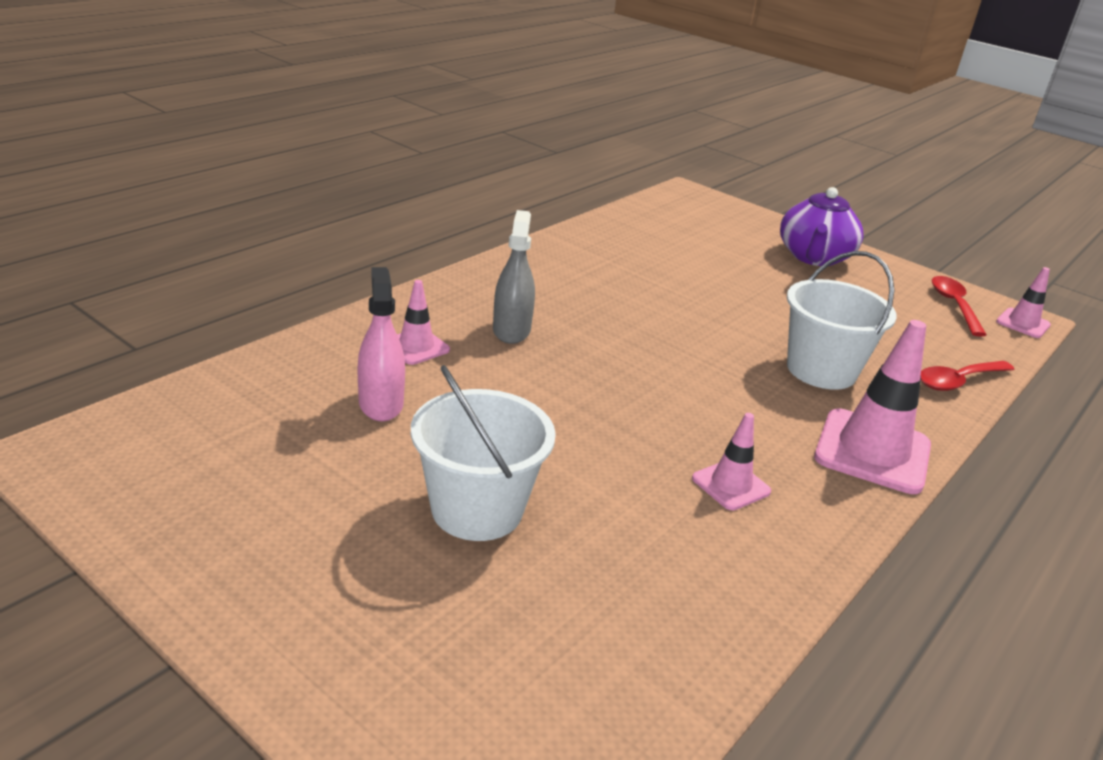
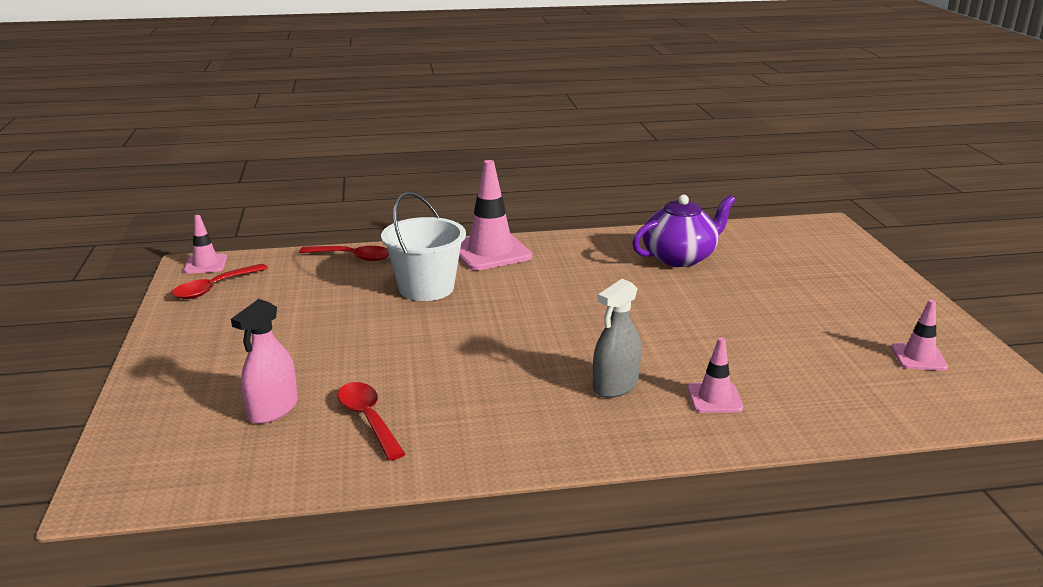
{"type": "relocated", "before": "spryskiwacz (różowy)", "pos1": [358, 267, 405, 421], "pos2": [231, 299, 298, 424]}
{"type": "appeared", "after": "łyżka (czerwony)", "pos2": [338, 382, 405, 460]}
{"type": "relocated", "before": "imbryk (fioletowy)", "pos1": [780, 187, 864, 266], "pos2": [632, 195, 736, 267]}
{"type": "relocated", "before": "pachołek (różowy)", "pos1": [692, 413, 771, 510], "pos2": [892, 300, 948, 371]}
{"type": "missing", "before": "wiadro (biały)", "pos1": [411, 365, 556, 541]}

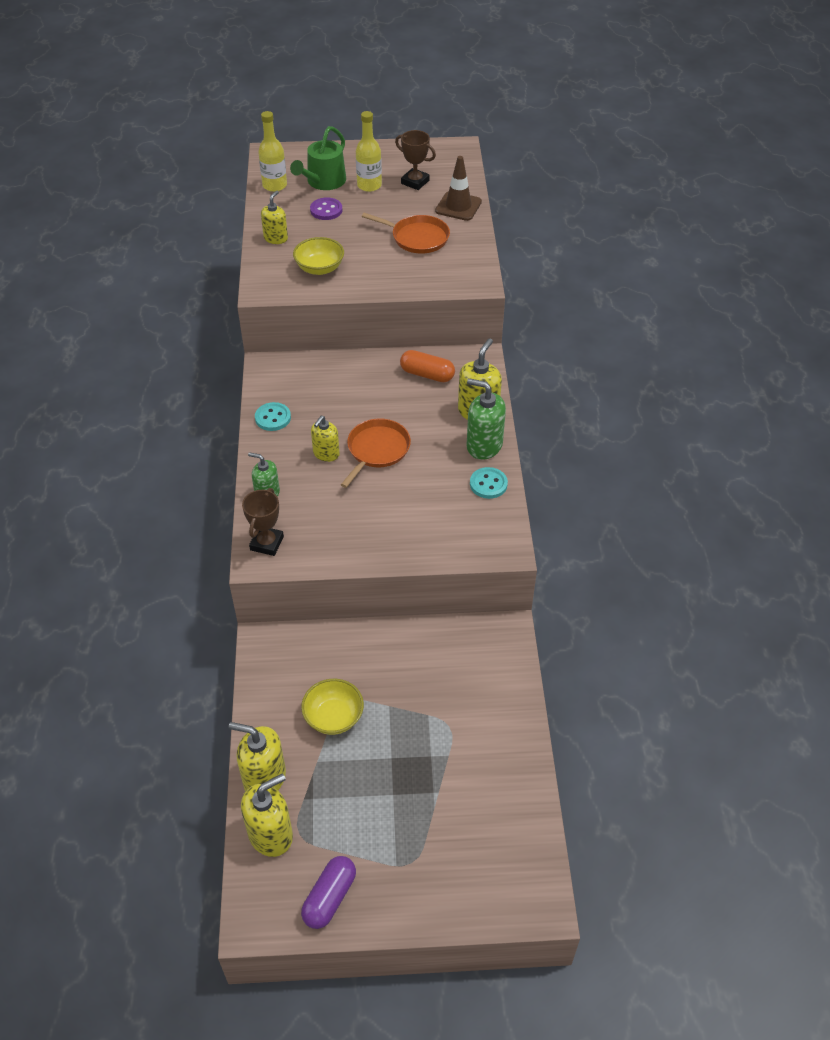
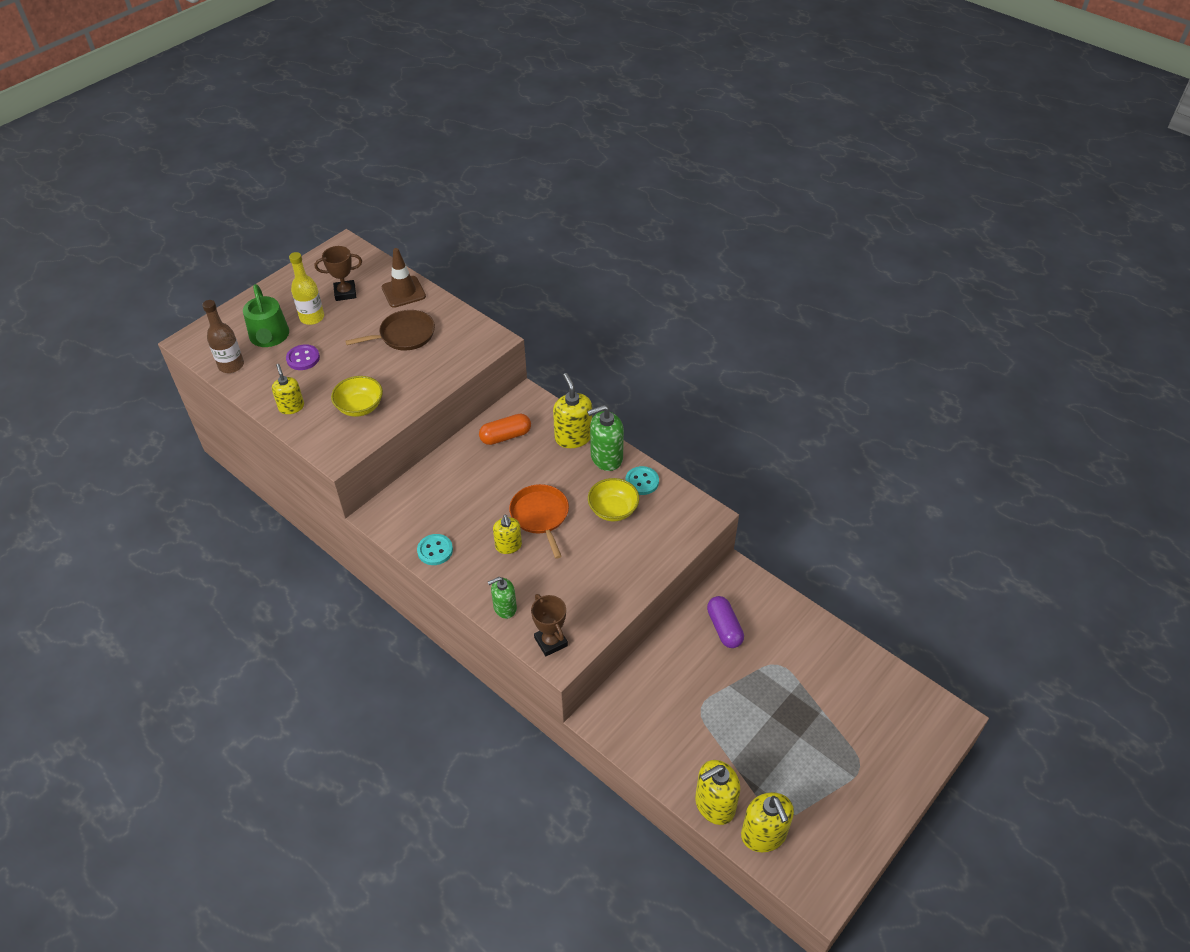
{"type": "colour", "before": "butelka (żółty)", "after": "butelka (brązowy)", "pos1": [258, 111, 287, 192], "pos2": [202, 300, 244, 373]}
{"type": "colour", "before": "patelnia (pomarańczowy)", "after": "patelnia (brązowy)", "pos1": [362, 213, 450, 254], "pos2": [345, 310, 435, 350]}
{"type": "relocated", "before": "miska (żółty)", "pos1": [301, 679, 364, 735], "pos2": [588, 478, 639, 521]}
{"type": "relocated", "before": "kapsułka (fioletowy)", "pos1": [301, 856, 356, 929], "pos2": [707, 596, 744, 648]}
{"type": "spun", "before": "dozownik mydła (żółty)", "pos1": [241, 774, 293, 857], "pos2": [741, 792, 794, 852], "turn": 150}

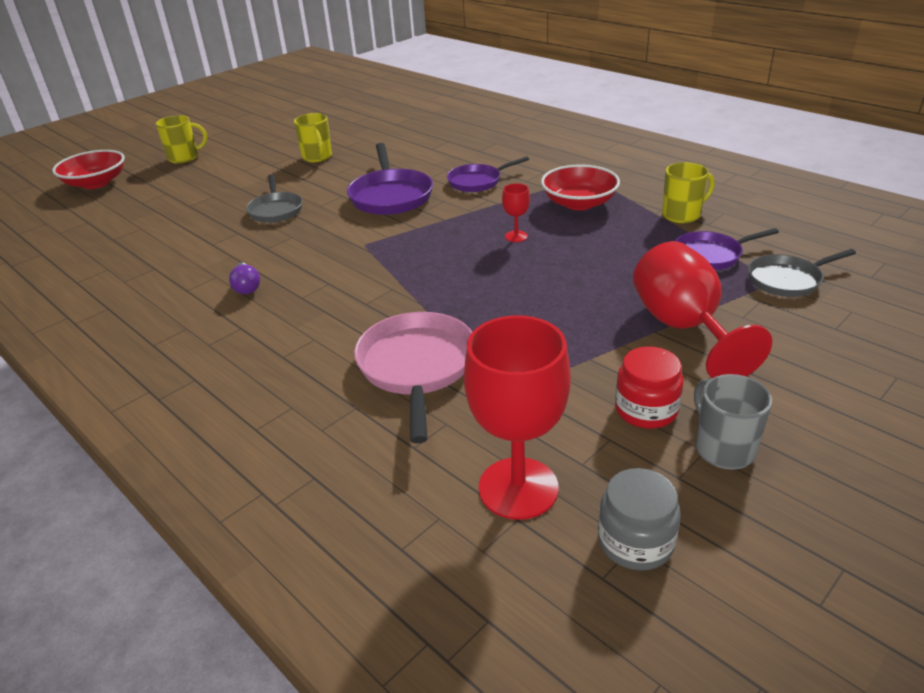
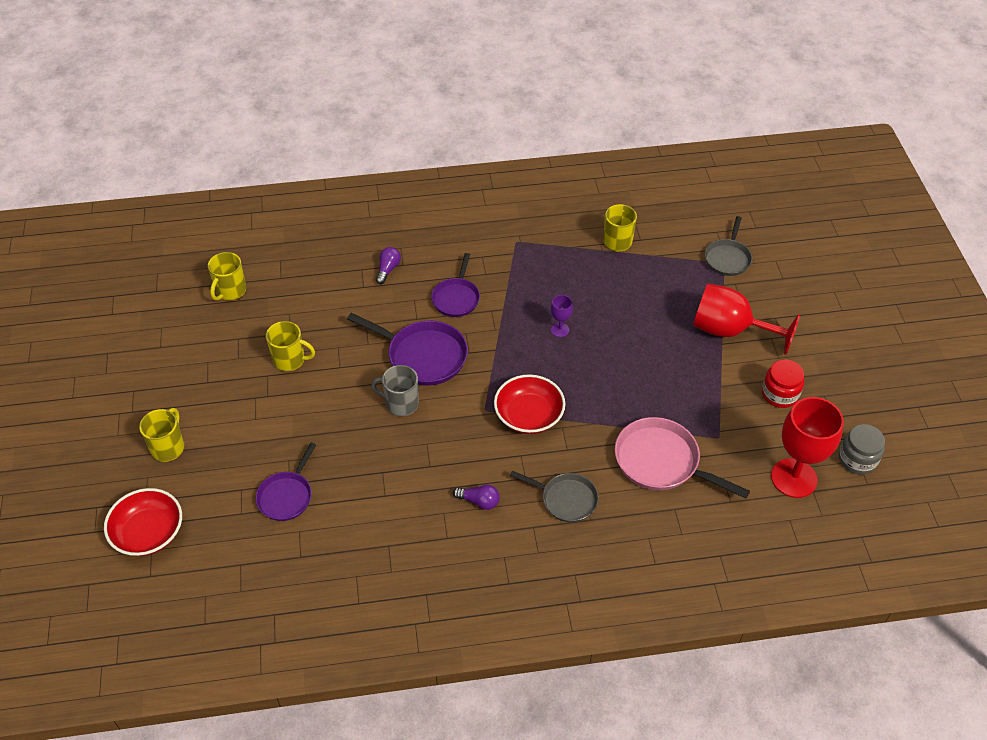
{"type": "appeared", "after": "kubek (żółty)", "pos2": [208, 252, 246, 301]}
{"type": "relocated", "before": "patelnia (fioletowy)", "pos1": [675, 228, 779, 270], "pos2": [255, 443, 316, 521]}
{"type": "relocated", "before": "kubek (szary)", "pos1": [694, 374, 772, 470], "pos2": [371, 365, 419, 416]}
{"type": "appeared", "after": "żarówka (fioletowy)", "pos2": [376, 247, 401, 284]}
{"type": "relocated", "before": "miska (czerwony)", "pos1": [541, 164, 620, 210], "pos2": [494, 374, 565, 434]}
{"type": "relocated", "before": "patelnia (szary)", "pos1": [246, 174, 303, 223], "pos2": [510, 471, 599, 522]}
{"type": "colour", "before": "kielich (czerwony)", "after": "kielich (fioletowy)", "pos1": [502, 183, 530, 242], "pos2": [550, 295, 573, 337]}

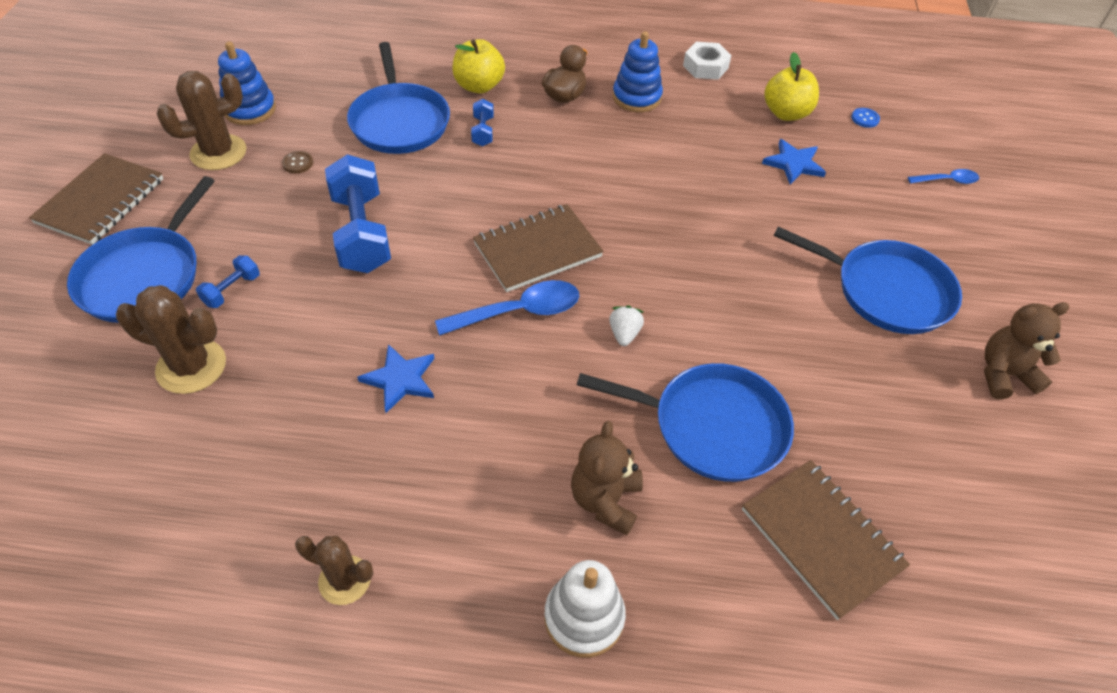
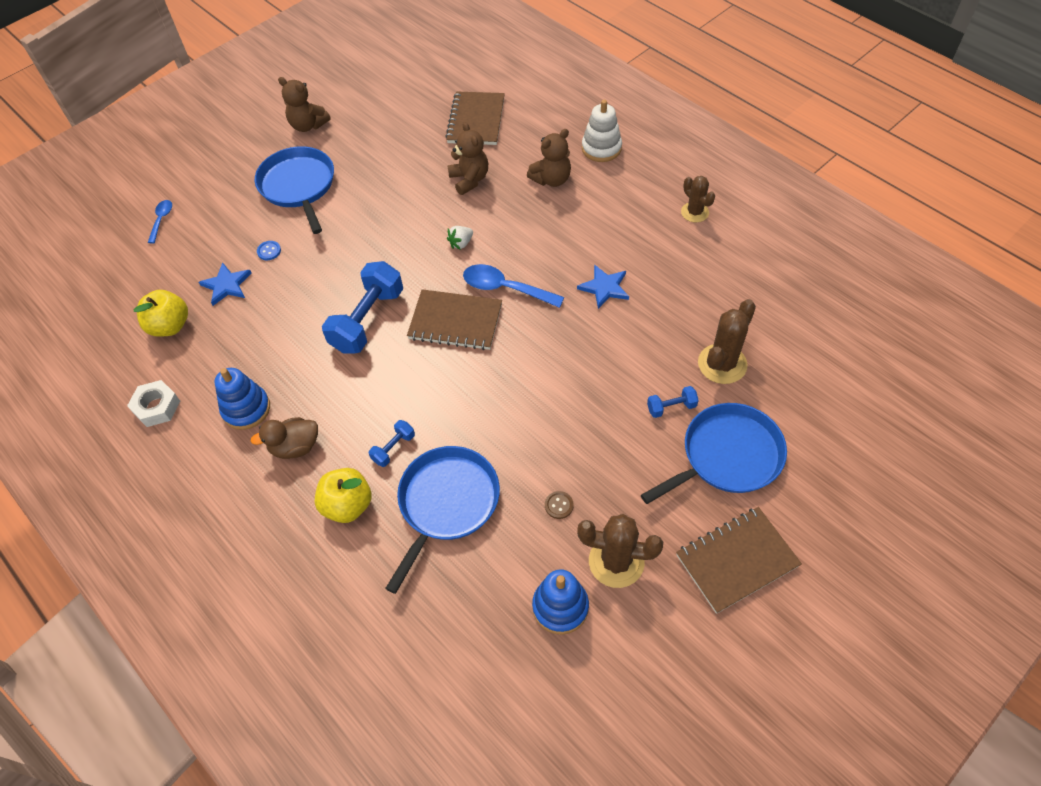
{"type": "spun", "before": "łyżka (niebieski)", "pos1": [908, 169, 979, 184], "pos2": [148, 200, 172, 243], "turn": 60}
{"type": "relocated", "before": "guzik (niebieski)", "pos1": [851, 108, 880, 128], "pos2": [257, 241, 281, 260]}
{"type": "relocated", "before": "hantel (niebieski)", "pos1": [325, 155, 391, 273], "pos2": [322, 261, 403, 353]}
{"type": "exchanged", "before": "patelnia (niebieski)", "after": "miś (brązowy)", "pos1": [577, 363, 794, 482], "pos2": [447, 122, 488, 195]}
{"type": "spun", "before": "kaktus (brązowy)", "pos1": [116, 285, 226, 394], "pos2": [698, 299, 756, 384], "turn": 75}

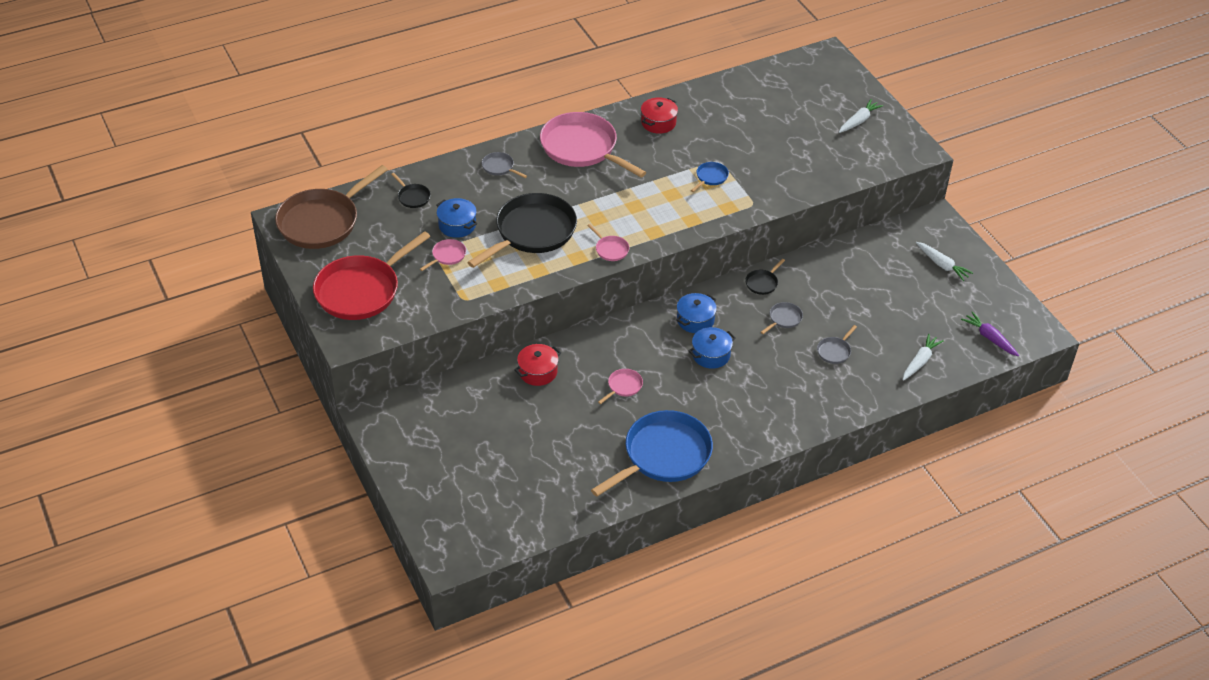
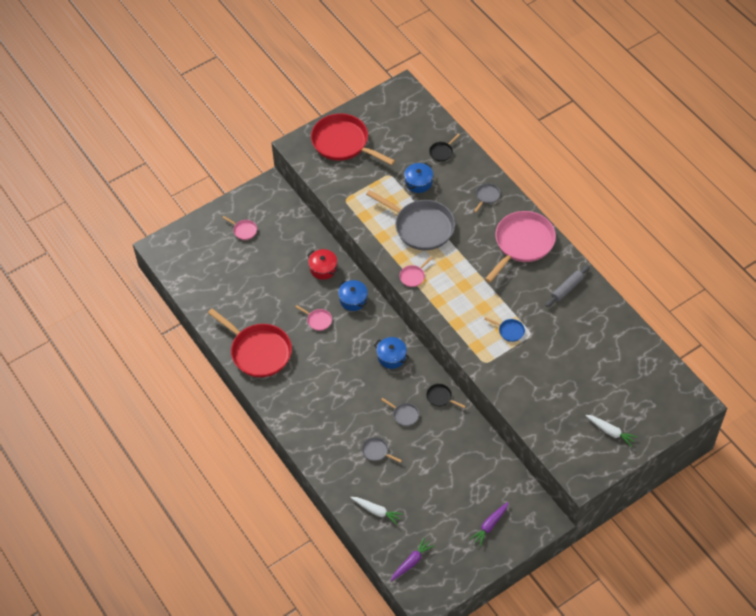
{"type": "colour", "before": "patelnia (niebieski)", "after": "patelnia (czerwony)", "pos1": [591, 410, 713, 497], "pos2": [208, 308, 292, 377]}
{"type": "relocated", "before": "patelnia (różowy)", "pos1": [420, 239, 466, 271], "pos2": [222, 216, 257, 240]}
{"type": "relocated", "before": "garnek (niebieski)", "pos1": [689, 327, 736, 369], "pos2": [338, 280, 368, 311]}
{"type": "colour", "before": "patelnia (czarny)", "after": "patelnia (szary)", "pos1": [467, 193, 577, 268], "pos2": [366, 190, 455, 250]}
{"type": "colour", "before": "marchewka (biały)", "after": "marchewka (fioletowy)", "pos1": [916, 242, 973, 281], "pos2": [470, 502, 509, 547]}
{"type": "exchanged", "before": "garnek (czerwony)", "after": "wałek do ciasta (szary)", "pos1": [641, 97, 678, 134], "pos2": [545, 266, 589, 307]}
{"type": "missing", "before": "patelnia (brązowy)", "pos1": [275, 165, 388, 249]}

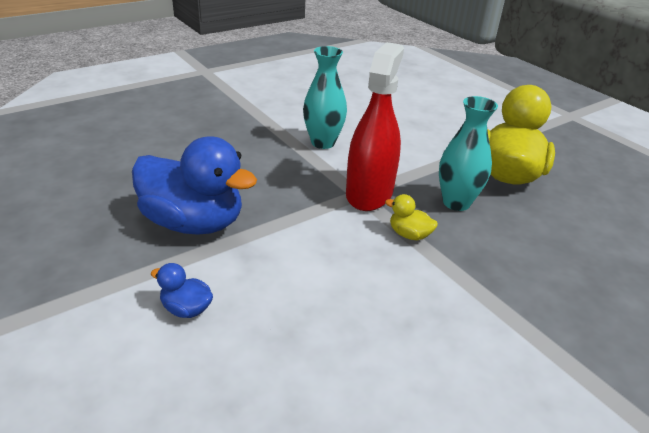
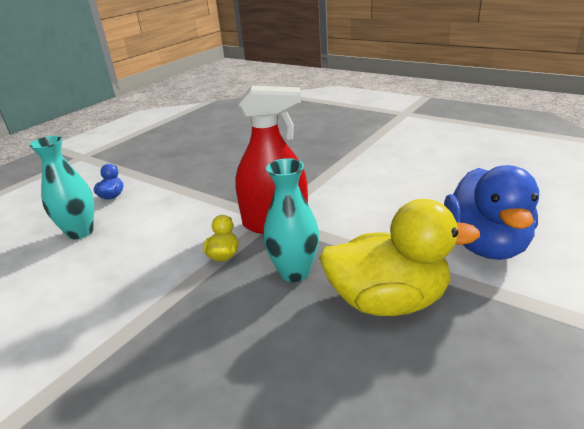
{"type": "relocated", "before": "wazon (turkusowy)", "pos1": [303, 46, 347, 149], "pos2": [29, 136, 94, 239]}
{"type": "relocated", "before": "kaczka (niebieski)", "pos1": [132, 136, 257, 235], "pos2": [444, 165, 539, 260]}

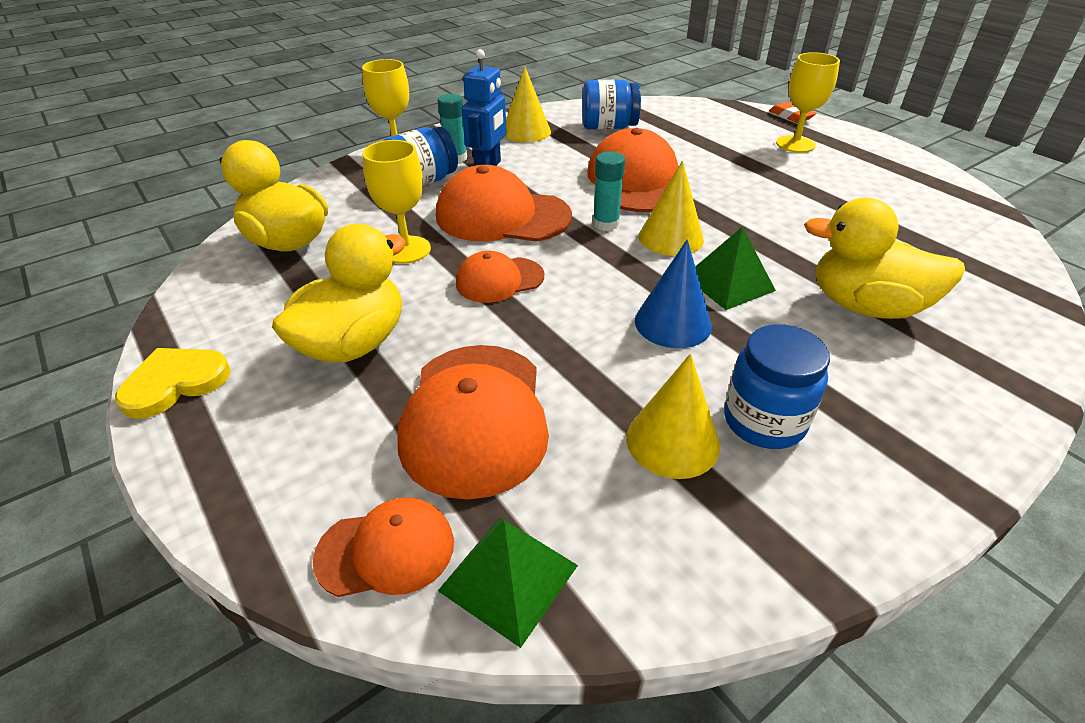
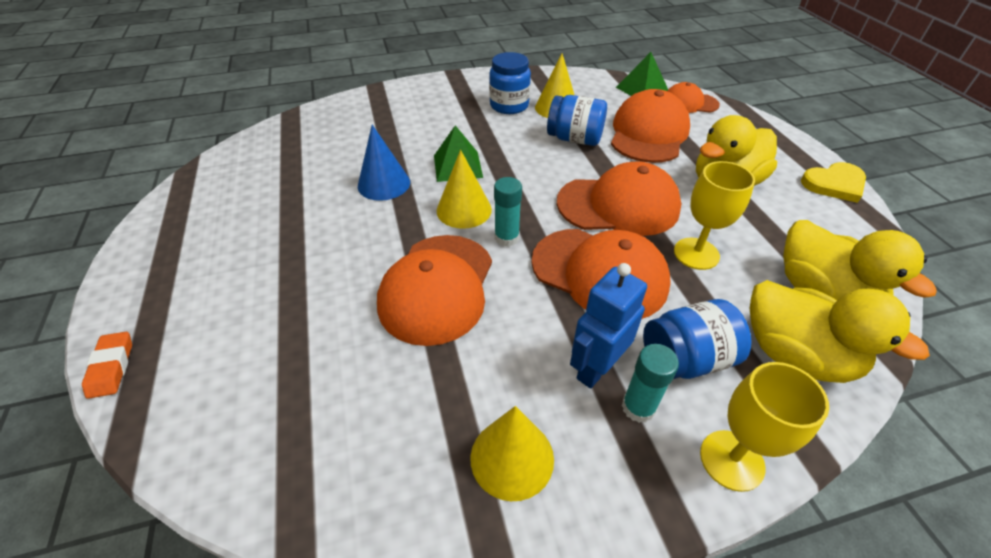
{"type": "relocated", "before": "stożek (niebieski)", "pos1": [635, 239, 712, 348], "pos2": [358, 125, 410, 201]}
{"type": "relocated", "before": "słoik (niebieski)", "pos1": [582, 80, 641, 130], "pos2": [547, 95, 607, 146]}
{"type": "size", "before": "czapka (pomarańczowy)", "pos1": [456, 251, 544, 303], "pos2": [557, 161, 681, 236], "scale": 1.75}
{"type": "relocated", "before": "kaczka (żółty)", "pos1": [804, 198, 965, 319], "pos2": [750, 280, 930, 383]}
{"type": "missing", "before": "kielich (żółty)", "pos1": [776, 52, 840, 153]}

